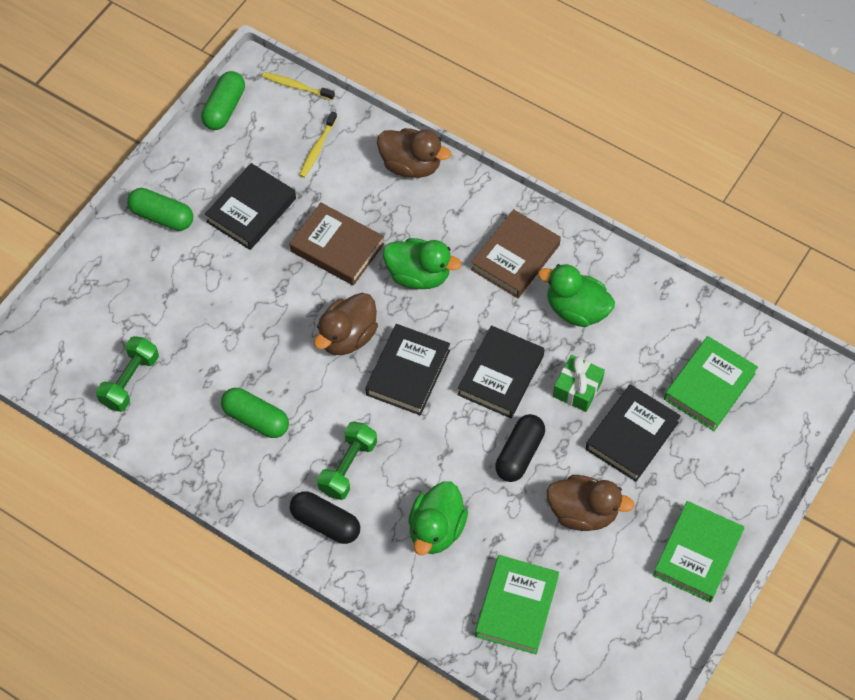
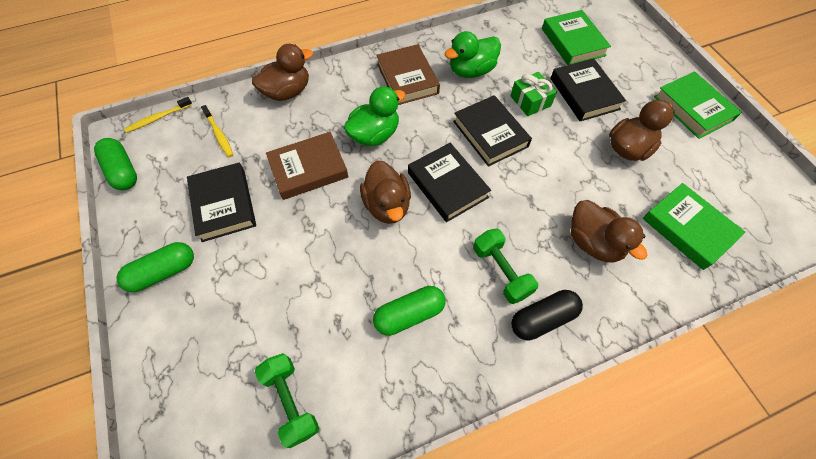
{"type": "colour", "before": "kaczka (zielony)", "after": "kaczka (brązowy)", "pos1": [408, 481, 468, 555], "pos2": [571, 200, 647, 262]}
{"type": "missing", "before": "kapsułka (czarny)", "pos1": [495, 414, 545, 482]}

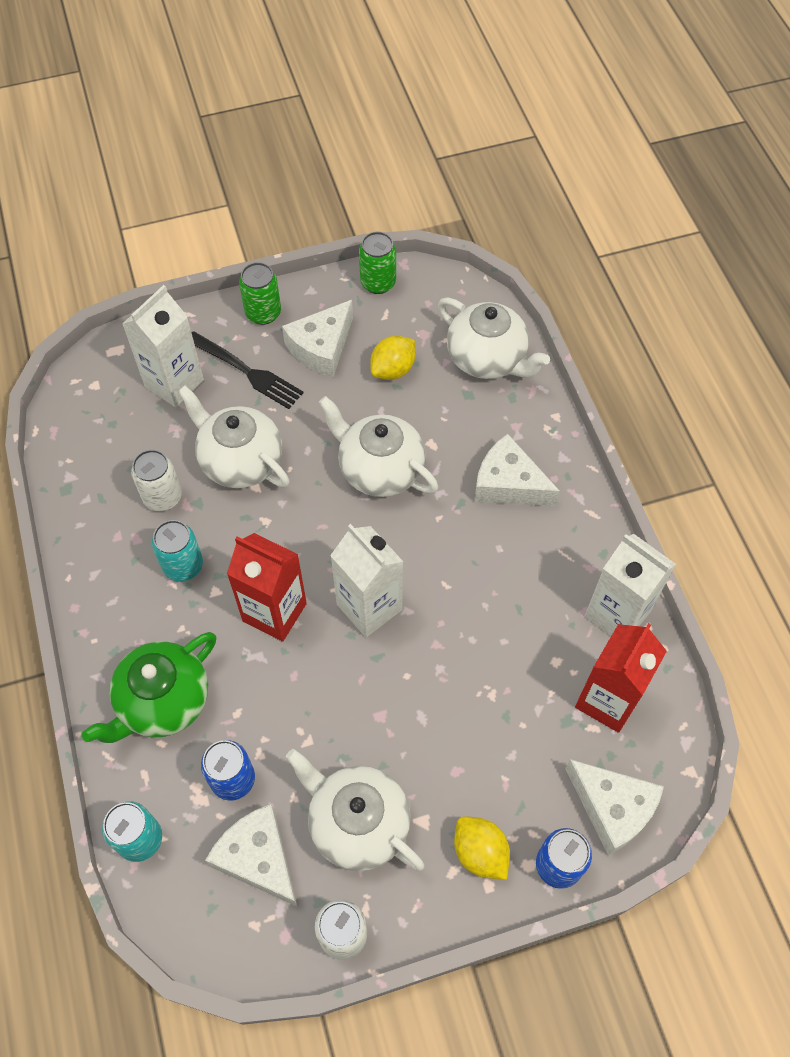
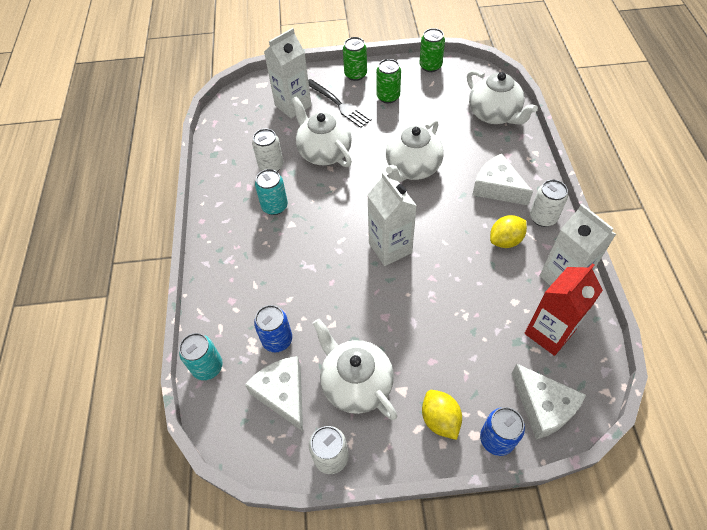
{"type": "exchanged", "before": "ser (biały)", "after": "puszka (zielony)", "pos1": [282, 300, 353, 377], "pos2": [376, 59, 401, 103]}
{"type": "spun", "before": "imbryk (biały)", "pos1": [319, 396, 438, 497], "pos2": [386, 119, 444, 182], "turn": -105}
{"type": "relocated", "before": "cytryna (żółty)", "pos1": [370, 336, 416, 380], "pos2": [490, 215, 527, 248]}
{"type": "appeared", "after": "puszka (biały)", "pos2": [530, 179, 568, 227]}
{"type": "missing", "before": "imbryk (zielony)", "pos1": [82, 632, 216, 743]}
{"type": "missing", "before": "karton mleka (czerwony)", "pos1": [227, 533, 307, 642]}

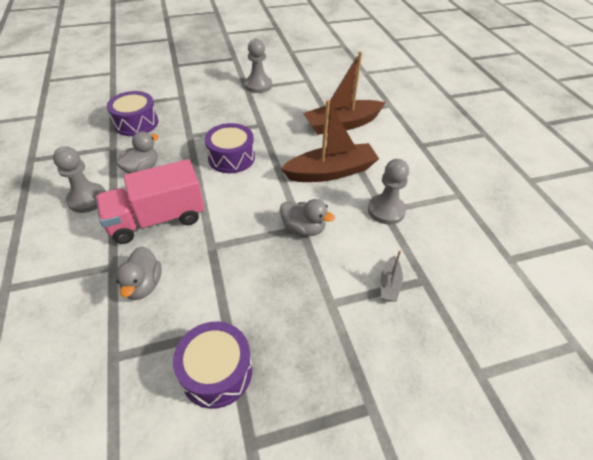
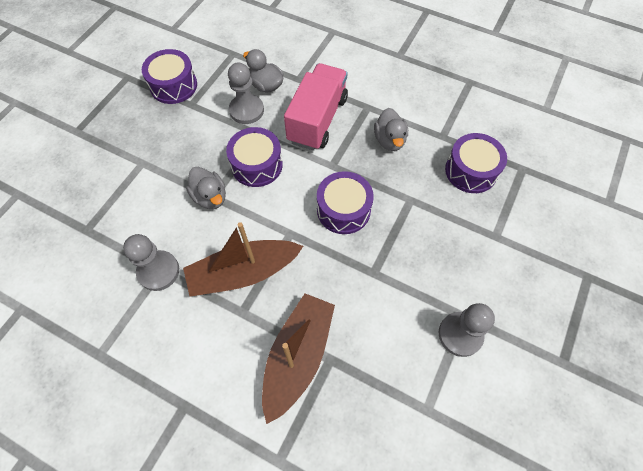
{"type": "spun", "before": "łódka (brązowy)", "pos1": [281, 100, 379, 182], "pos2": [183, 222, 303, 297], "turn": 45}
{"type": "spun", "before": "kaczka (szary)", "pos1": [280, 199, 335, 236], "pos2": [186, 167, 226, 209], "turn": -105}
{"type": "appeared", "after": "bęben (fioletowy)", "pos2": [226, 127, 283, 187]}
{"type": "relocated", "before": "pionek (szary)", "pos1": [53, 147, 106, 213], "pos2": [228, 63, 264, 124]}
{"type": "missing", "before": "łódka (szary)", "pos1": [381, 250, 403, 302]}

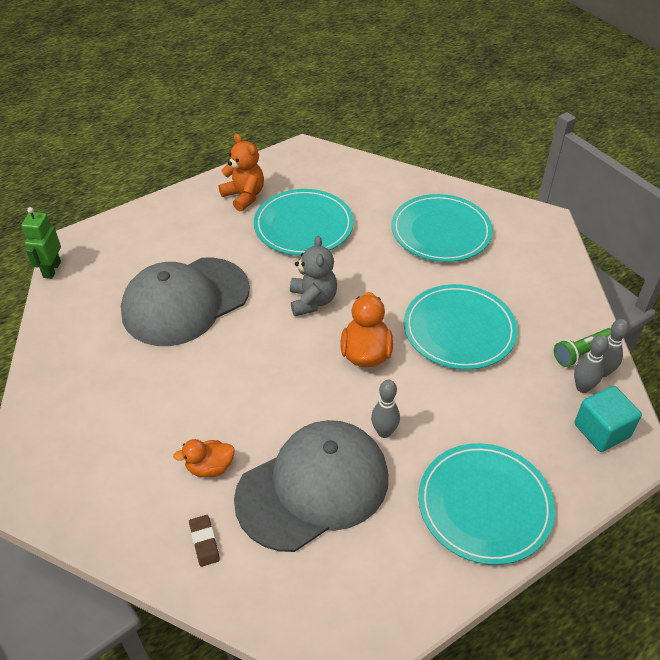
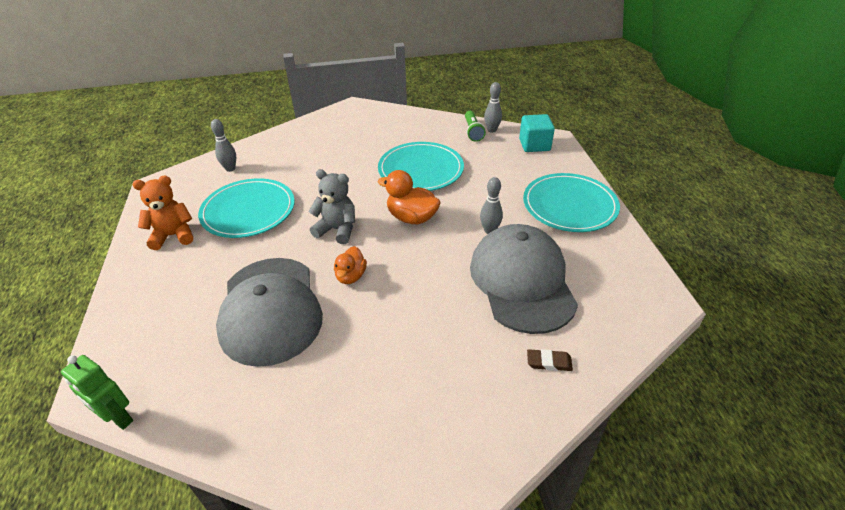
{"type": "relocated", "before": "kręgiel (szary)", "pos1": [574, 334, 609, 393], "pos2": [211, 119, 236, 172]}
{"type": "relocated", "before": "kaczka (pomarańczowy)", "pos1": [173, 439, 235, 477], "pos2": [334, 246, 367, 284]}
{"type": "missing", "before": "talerz (turkusowy)", "pos1": [391, 194, 493, 262]}

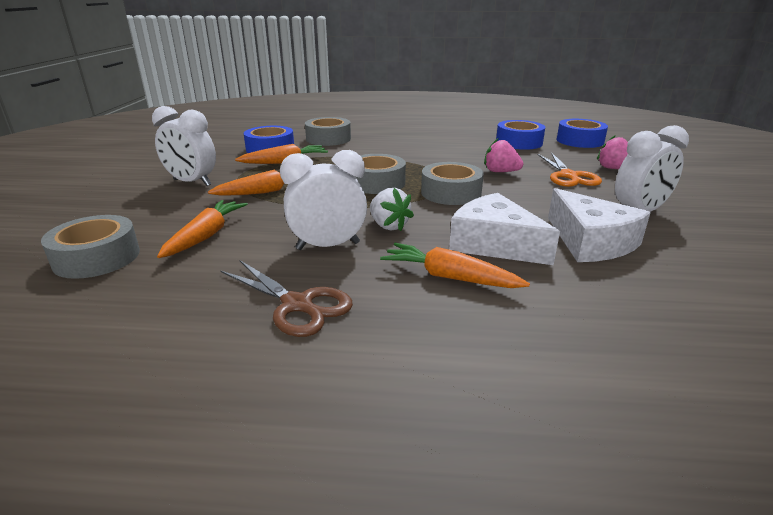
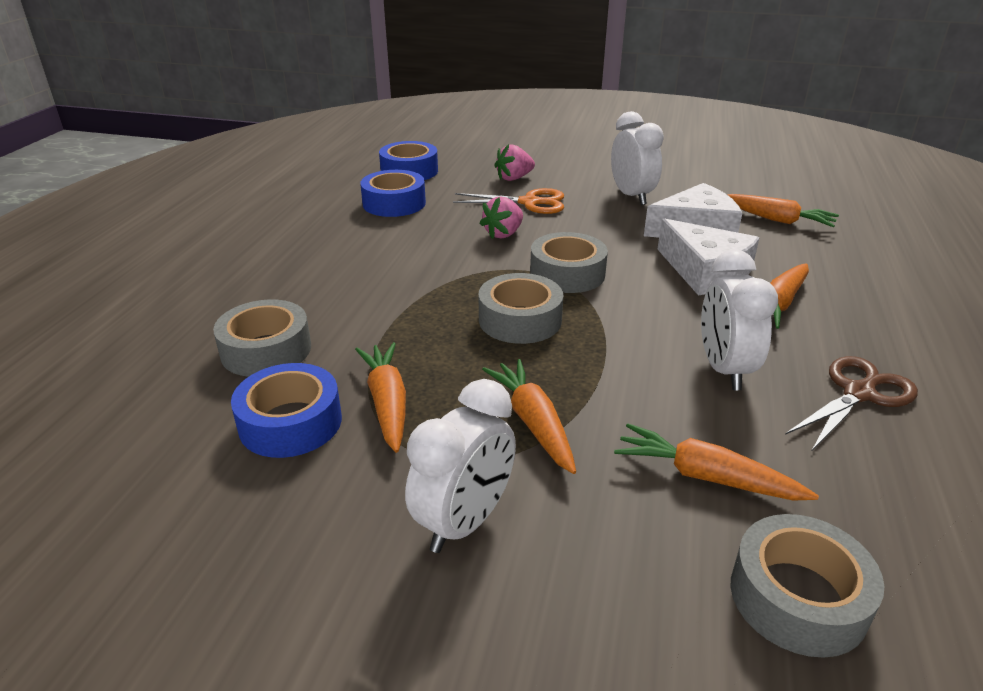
{"type": "spun", "before": "ser (biały)", "pos1": [449, 193, 560, 265], "pos2": [657, 218, 759, 296], "turn": -90}
{"type": "appeared", "after": "marchewka (pomarańczowy)", "pos2": [728, 194, 839, 227]}
{"type": "missing", "before": "truskawka (biały)", "pos1": [370, 188, 414, 231]}

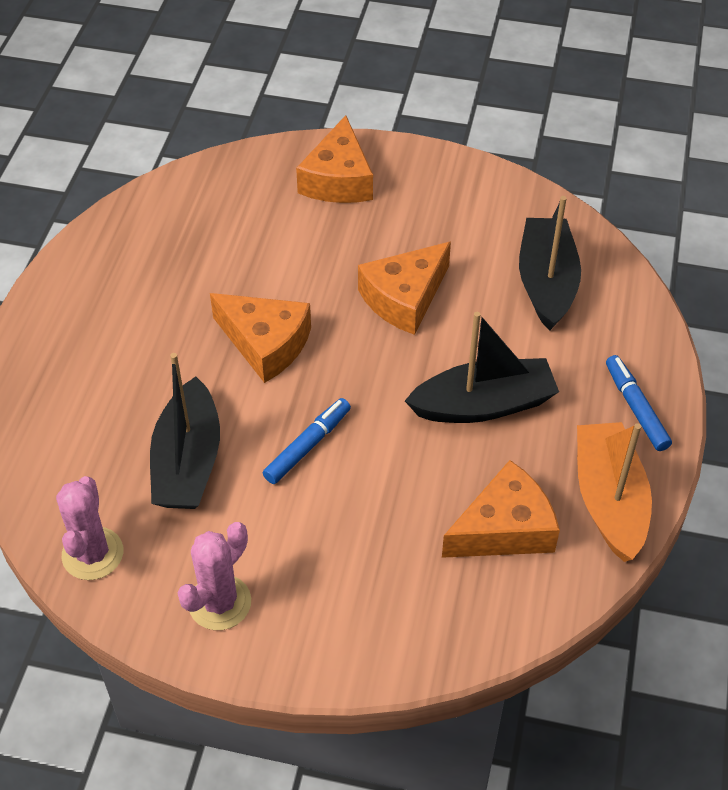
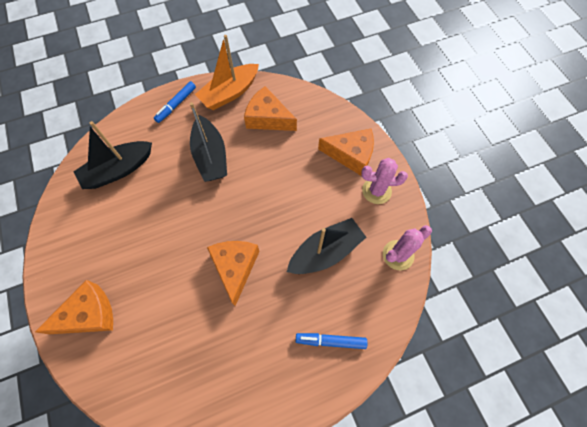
{"type": "spun", "before": "łódka (czarny)", "pos1": [405, 312, 559, 423], "pos2": [190, 102, 227, 182], "turn": -150}
{"type": "relocated", "before": "flamaster (niebieski)", "pos1": [263, 398, 351, 484], "pos2": [296, 333, 368, 349]}
{"type": "relocated", "before": "ser (pomarańczowy)", "pos1": [358, 242, 451, 335], "pos2": [318, 129, 374, 175]}

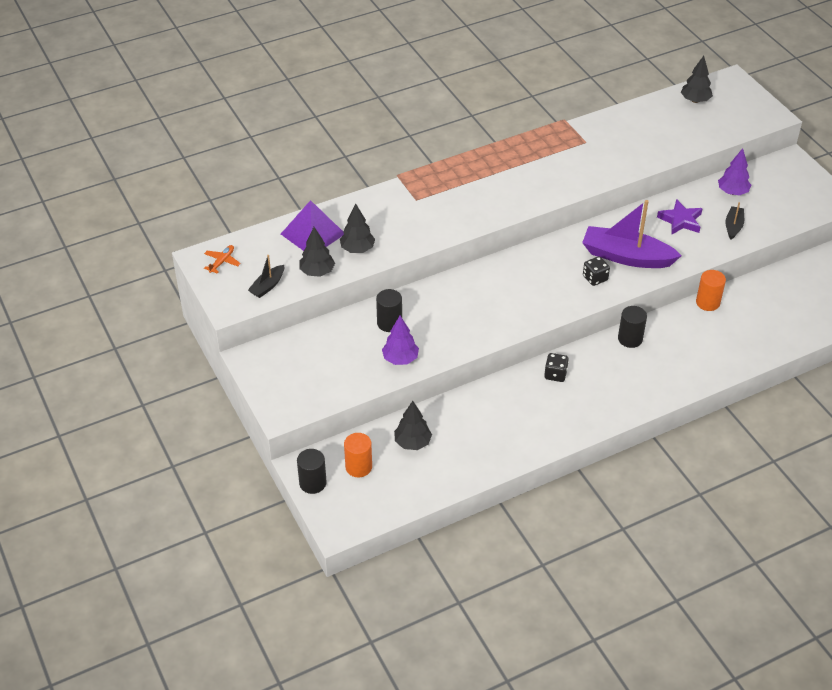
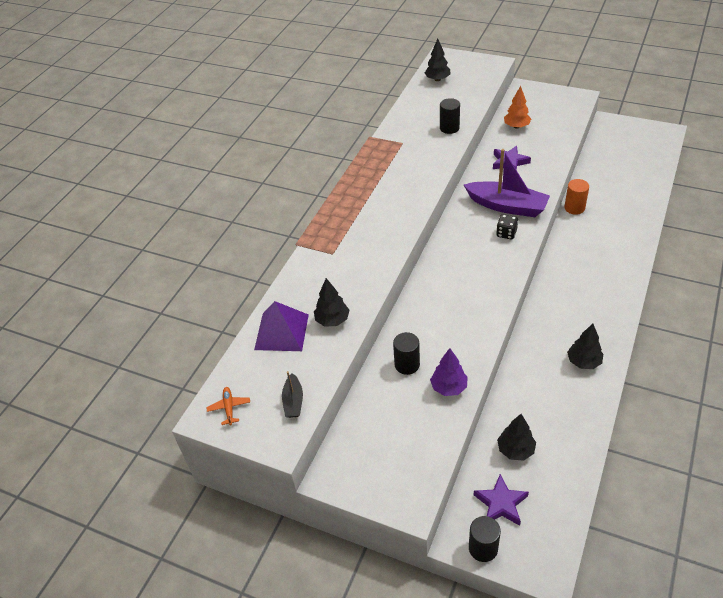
{"type": "relocated", "before": "walec (czarny)", "pos1": [618, 306, 647, 348], "pos2": [440, 98, 460, 134]}
{"type": "spun", "before": "łódka (fioletowy)", "pos1": [582, 200, 682, 268], "pos2": [464, 149, 550, 217], "turn": -135}
{"type": "exchanged", "before": "walec (pomarańczowy)", "after": "gwiazda (fioletowy)", "pos1": [344, 433, 372, 477], "pos2": [474, 474, 529, 526]}
{"type": "colour", "before": "drzewko (fioletowy)", "after": "drzewko (pomarańczowy)", "pos1": [718, 148, 751, 196], "pos2": [504, 86, 531, 129]}
{"type": "relocated", "before": "drzewko (czarny)", "pos1": [299, 227, 335, 277], "pos2": [567, 324, 603, 369]}
{"type": "missing", "before": "kostka do gry (czarny)", "pos1": [544, 353, 569, 382]}
{"type": "missing", "before": "łódka (czarny)", "pos1": [725, 202, 744, 240]}

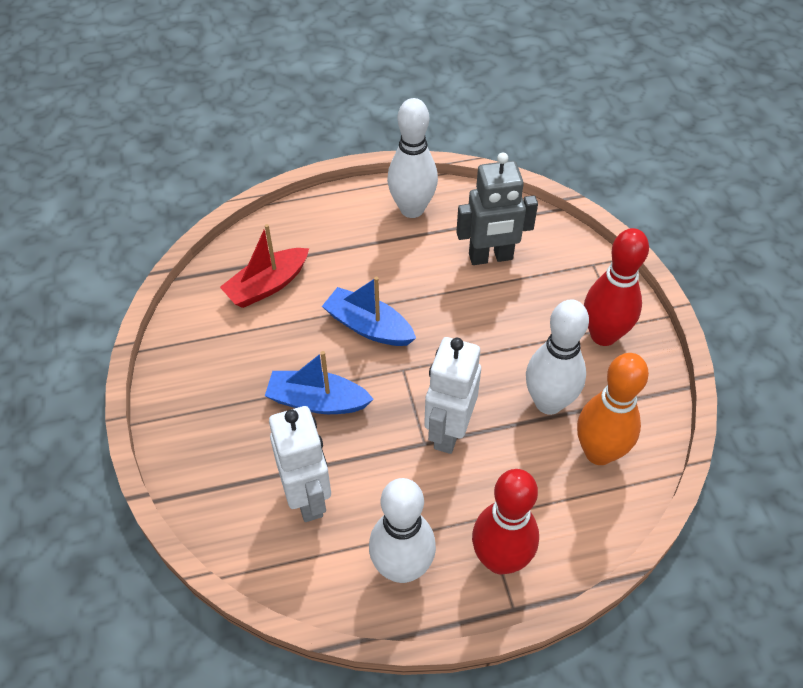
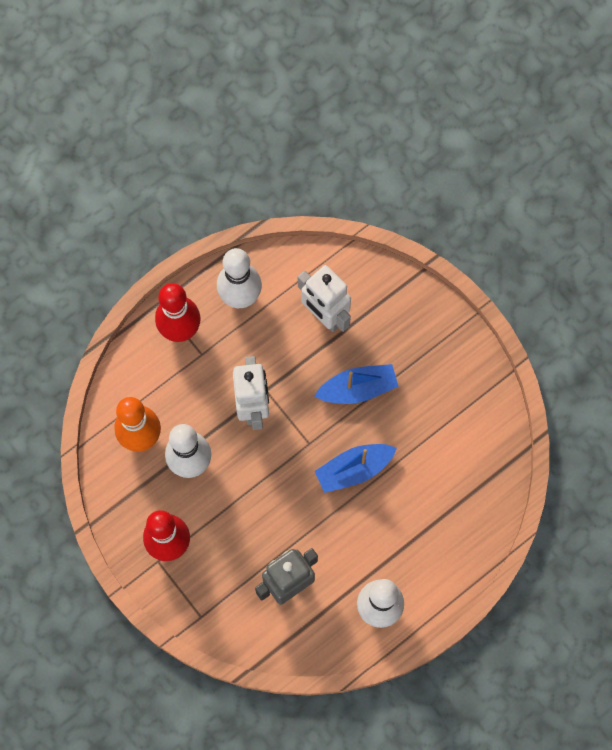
{"type": "spun", "before": "łódka (niebieski)", "pos1": [322, 277, 416, 346], "pos2": [315, 444, 397, 493], "turn": 150}
{"type": "missing", "before": "łódka (czerwony)", "pos1": [220, 224, 309, 308]}

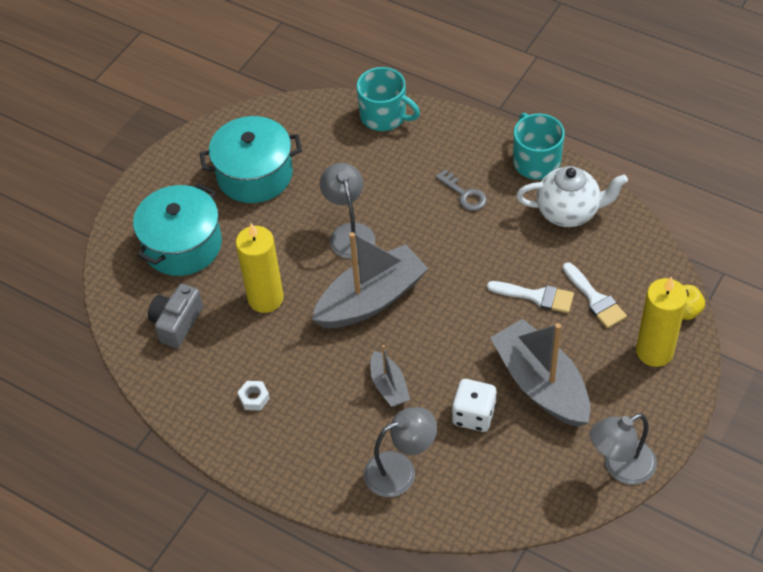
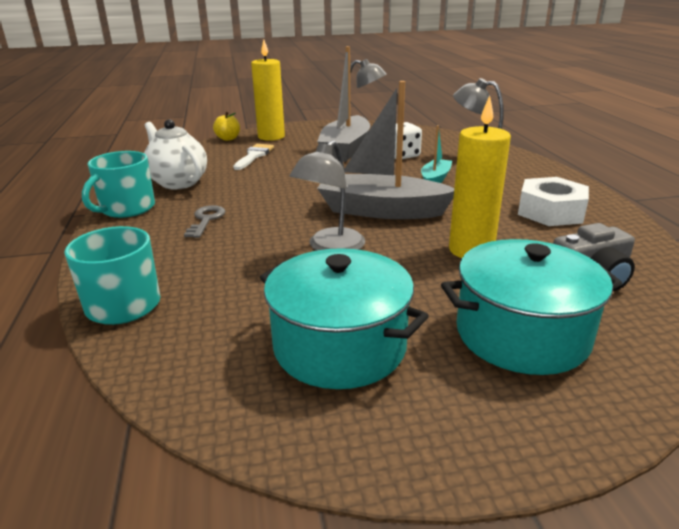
{"type": "colour", "before": "łódka (szary)", "after": "łódka (turkusowy)", "pos1": [370, 345, 410, 407], "pos2": [421, 125, 452, 183]}
{"type": "size", "before": "nakrętka (biały)", "pos1": [238, 381, 270, 411], "pos2": [518, 177, 589, 226], "scale": 2.17}
{"type": "missing", "before": "pędzel (biały)", "pos1": [487, 281, 574, 313]}

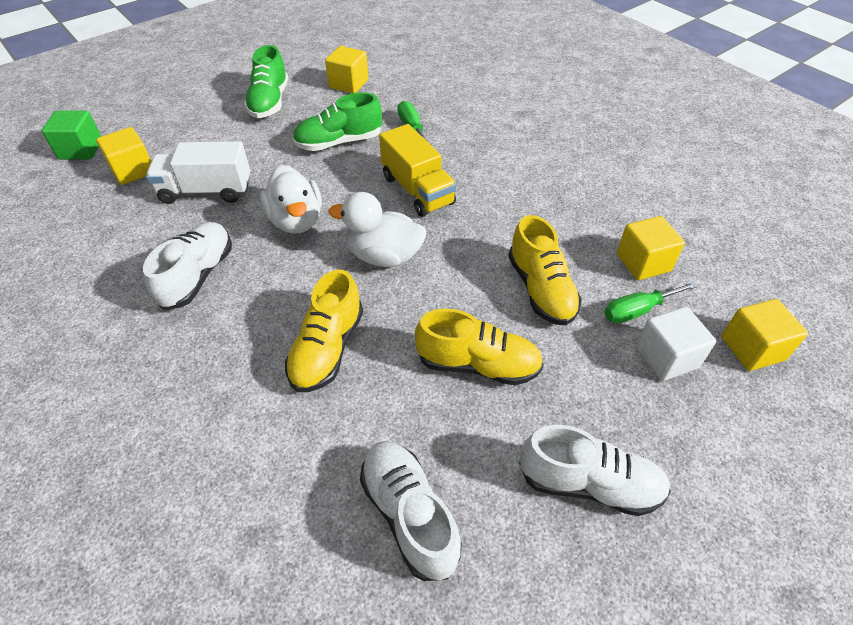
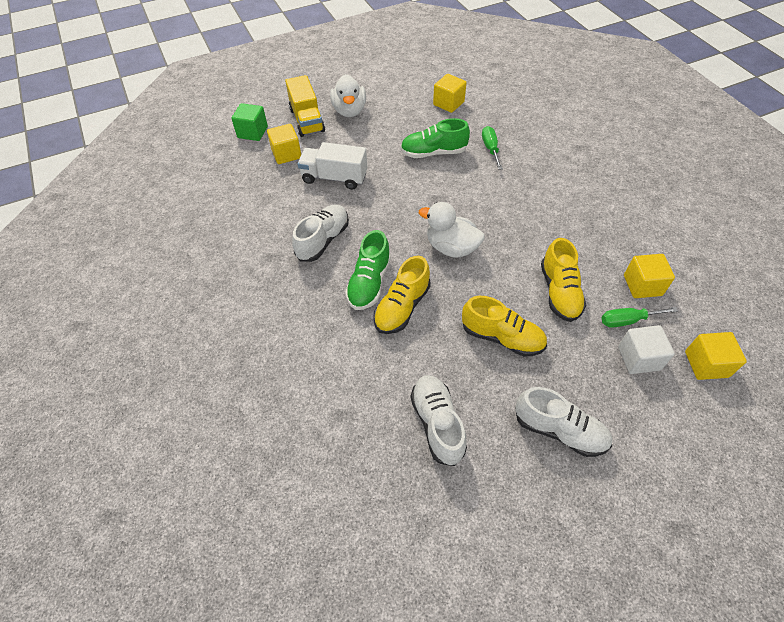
{"type": "relocated", "before": "ciężarówka (żółty)", "pos1": [379, 124, 457, 217], "pos2": [285, 75, 325, 137]}
{"type": "relocated", "before": "kaczka (biały)", "pos1": [260, 165, 322, 234], "pos2": [330, 74, 366, 117]}
{"type": "relocated", "before": "but (zielony)", "pos1": [244, 45, 288, 118], "pos2": [345, 230, 391, 310]}

